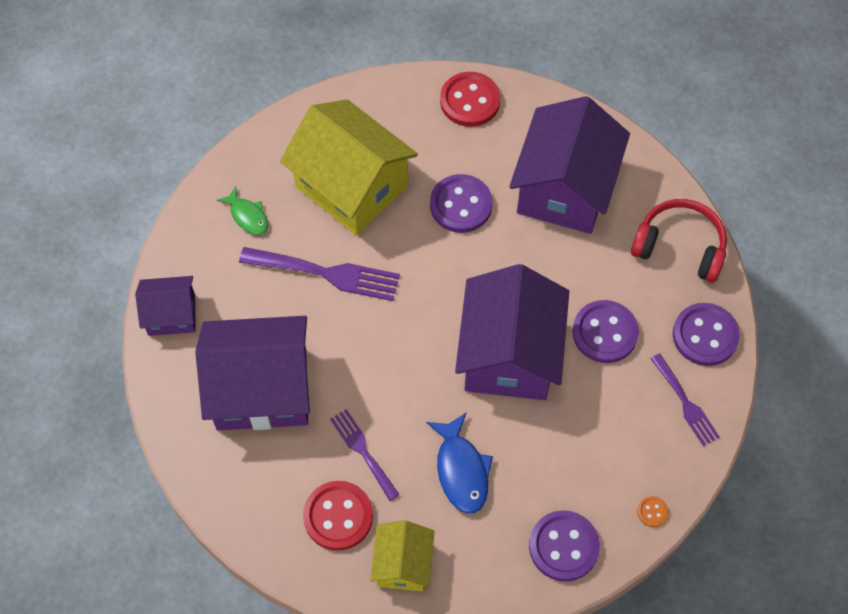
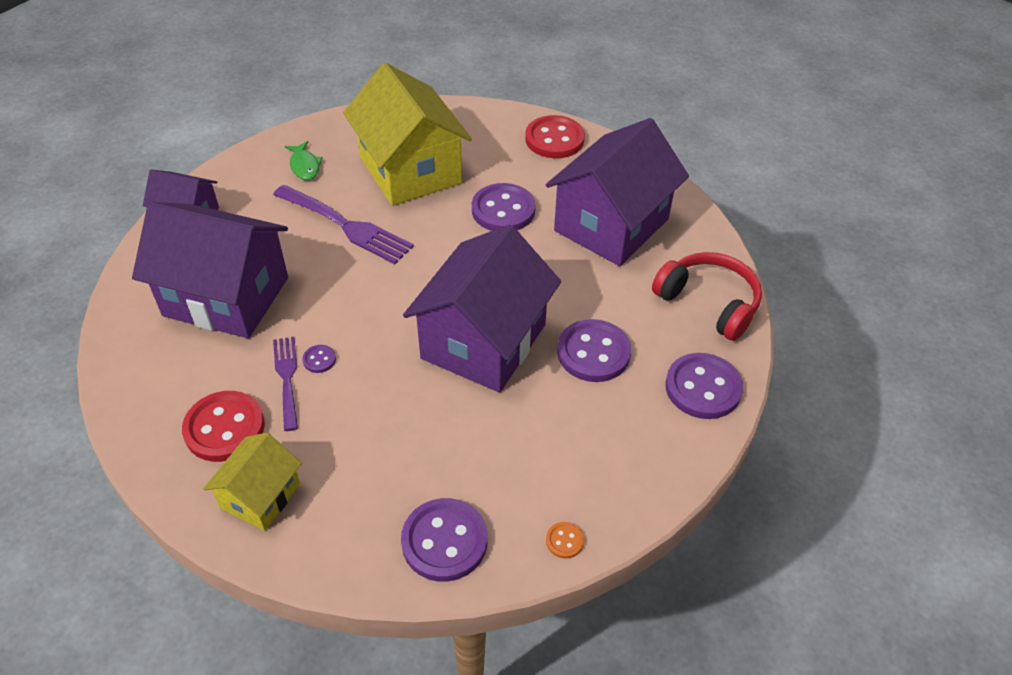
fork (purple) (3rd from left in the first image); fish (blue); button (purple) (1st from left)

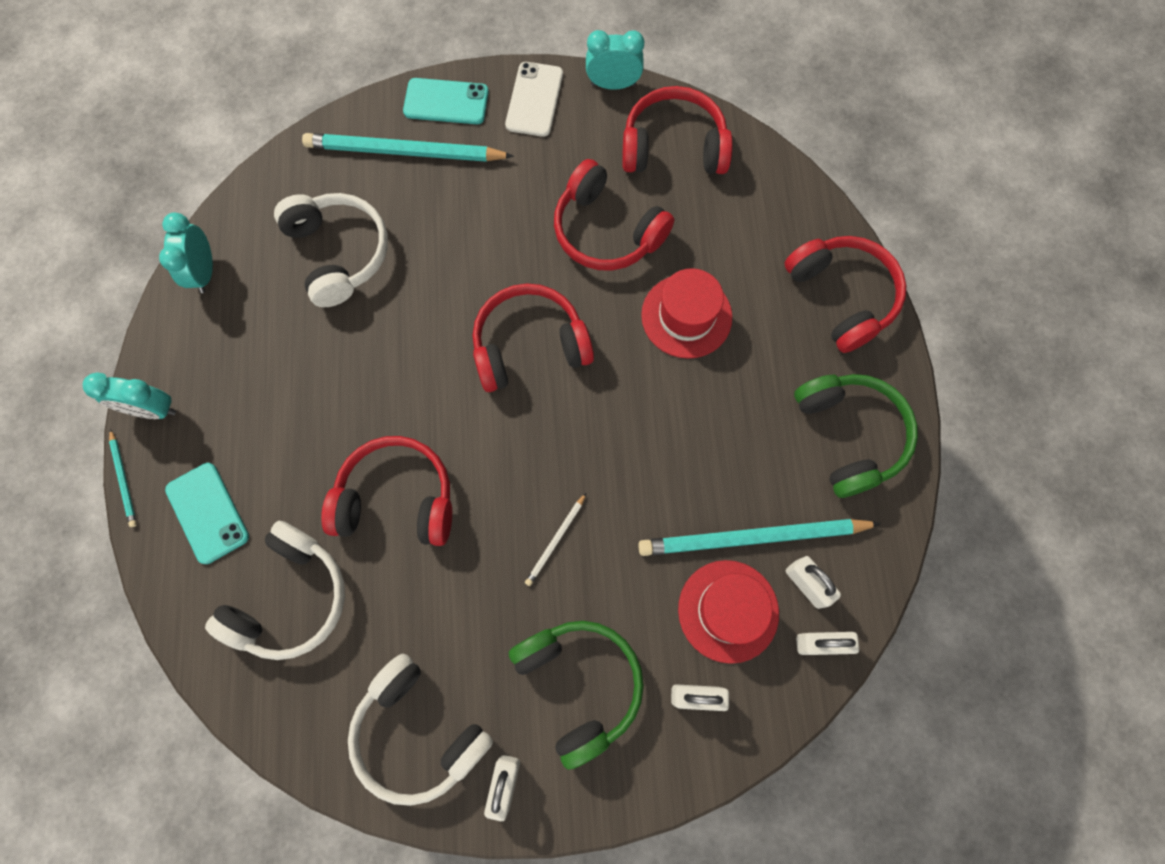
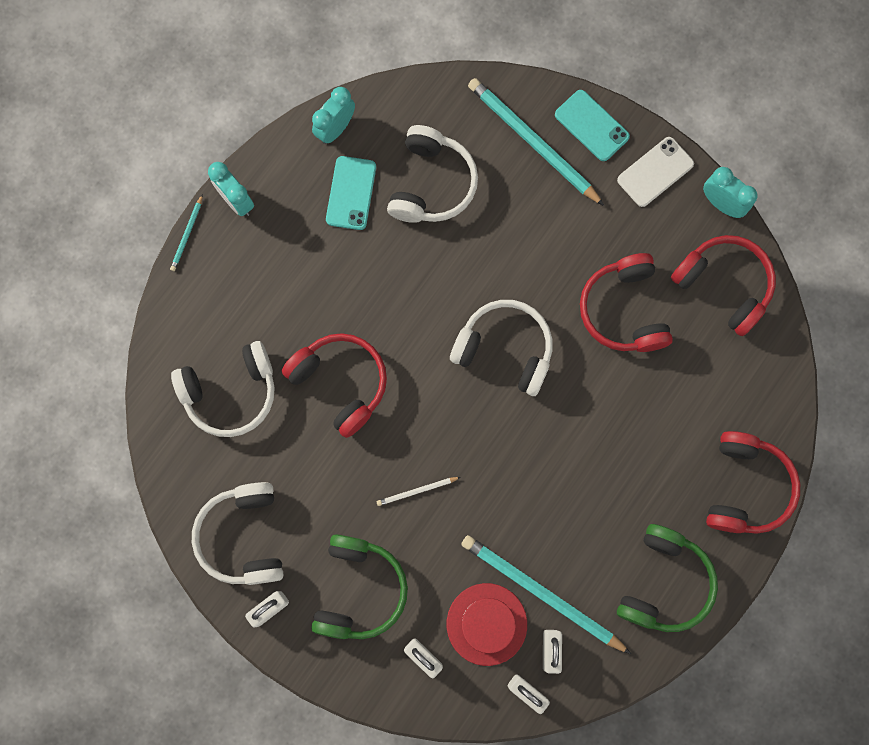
hat (red) (1st from left in the first image); headphones (white) (4th from left); phone (turquoise) (1st from left)

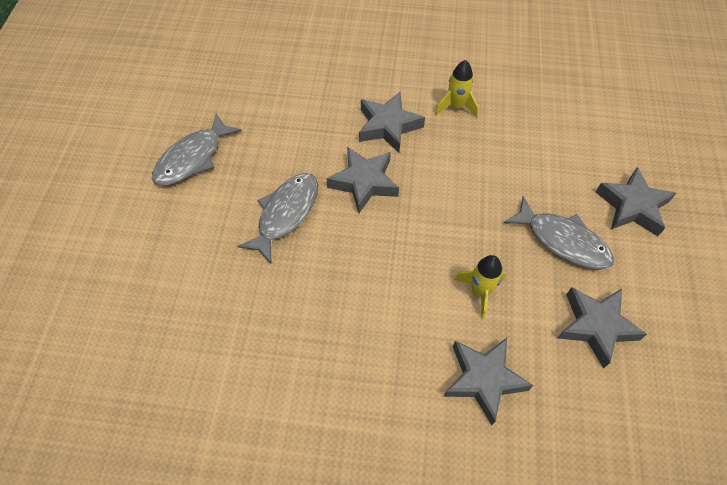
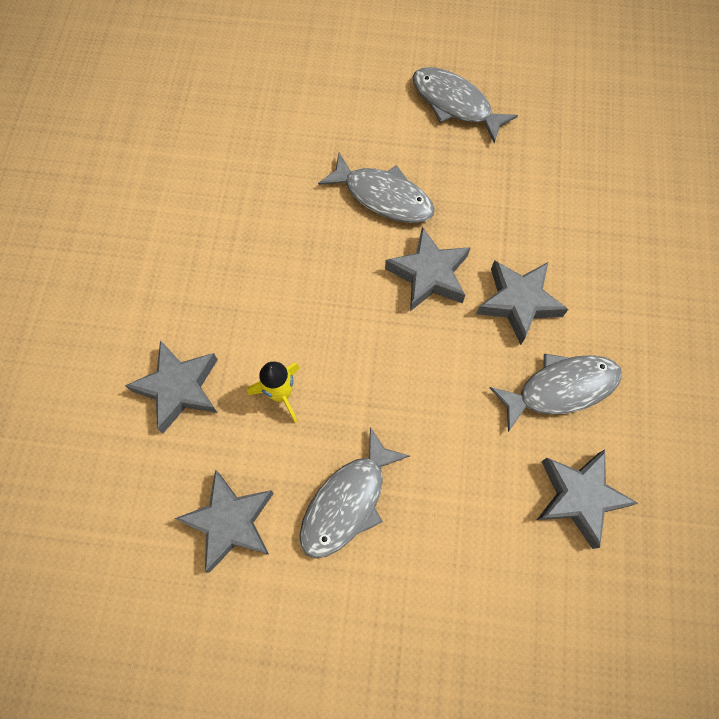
fish (grey) (4th from left); star (grey) (5th from left)

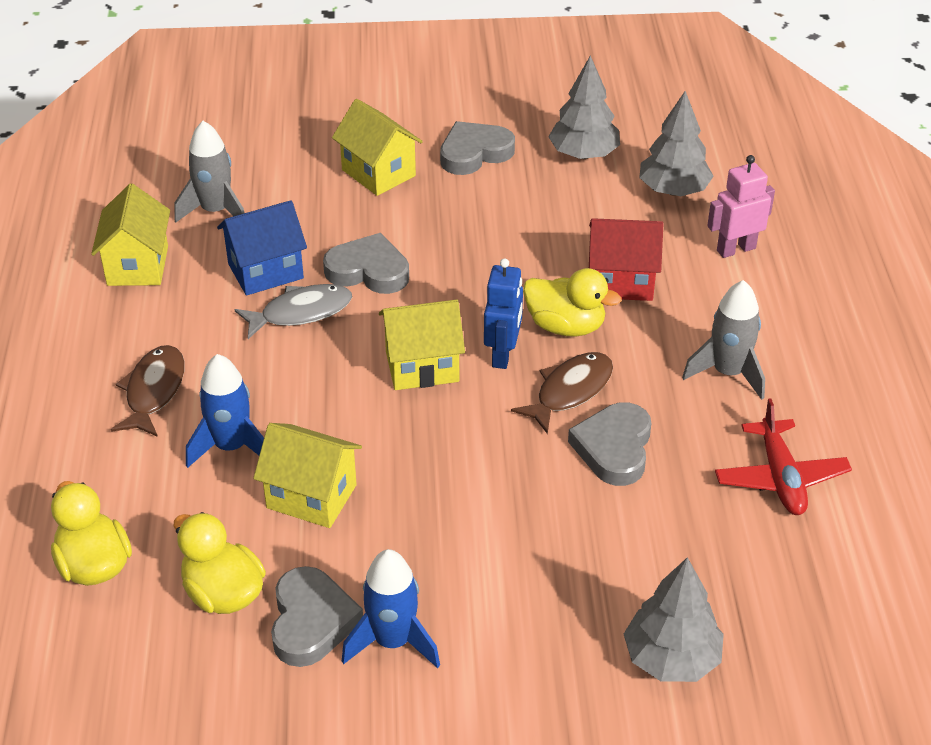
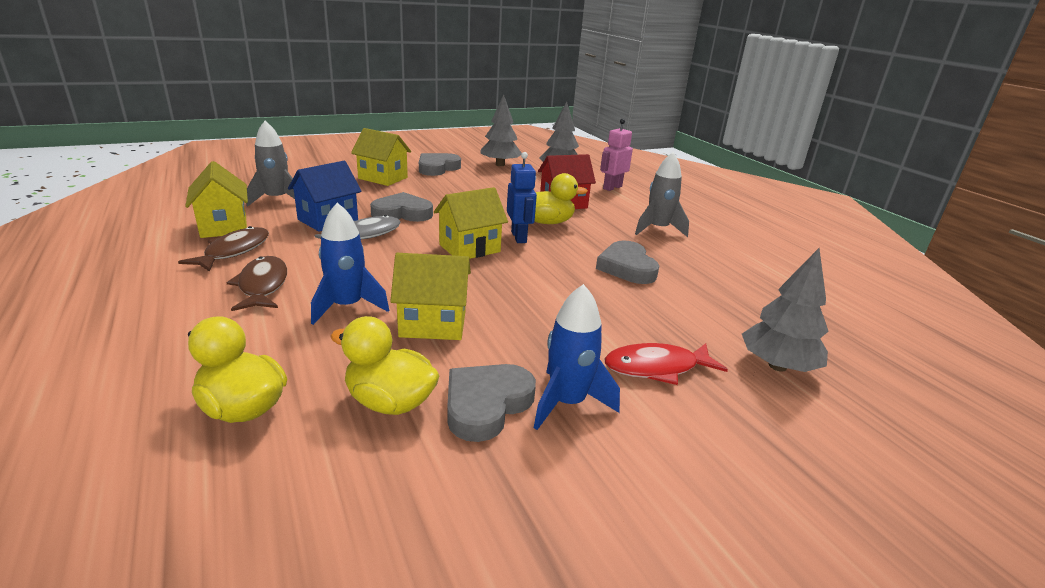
fish (brown) (1st from left); plane (red); heart (grey) (3rd from left); fish (red)

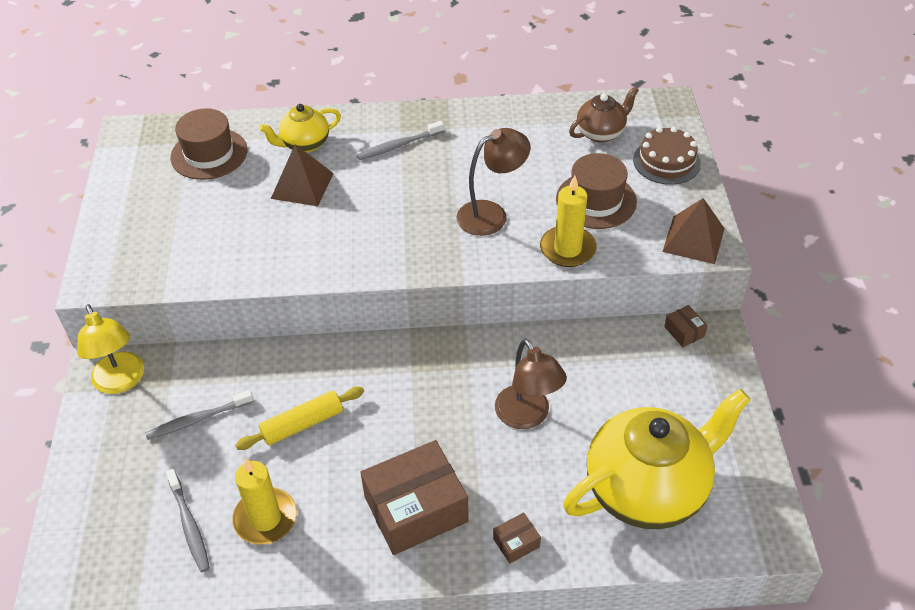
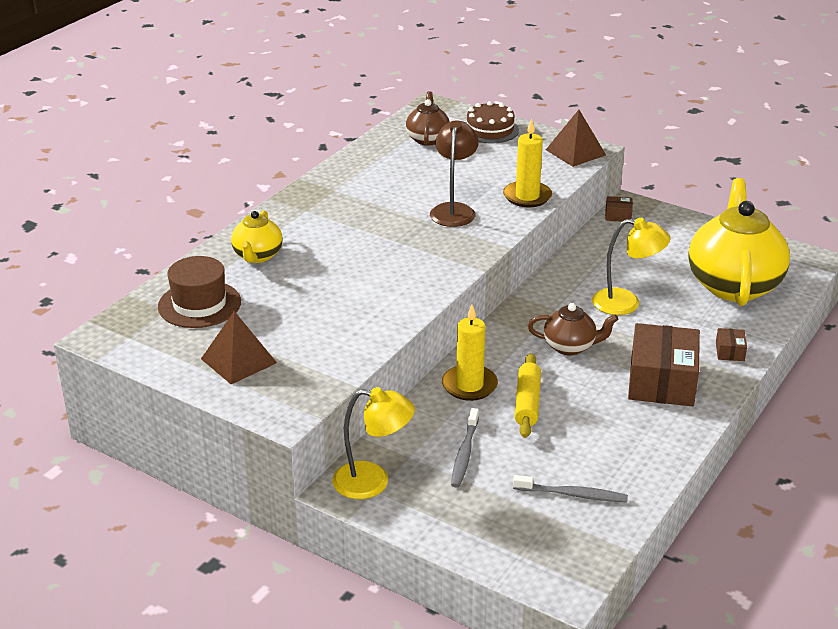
toothbrush (grey) (3rd from left in the first image); pyramid (brown) (1st from left); hat (brown) (2nd from left in the first image); lamp (yellow) (2nd from left); candle (yellow) (1st from left); teapot (brown) (2nd from left)

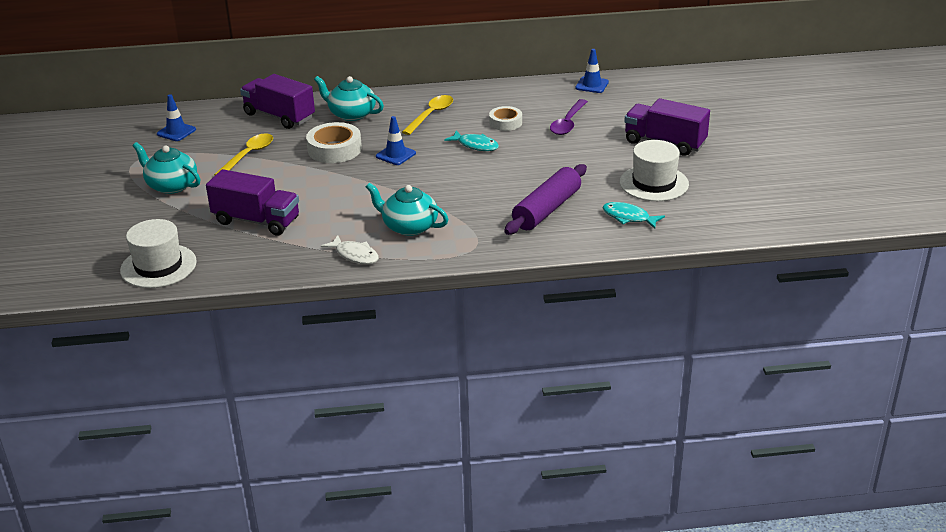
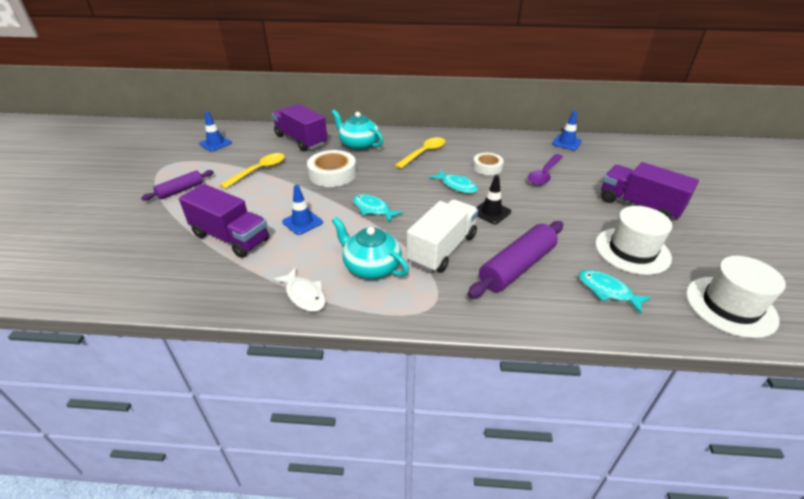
traffic cone (blue) (2nd from left); rolling pin (purple) (1st from left); hat (white) (2nd from left); traffic cone (black); fish (turquoise) (1st from left); truck (white)

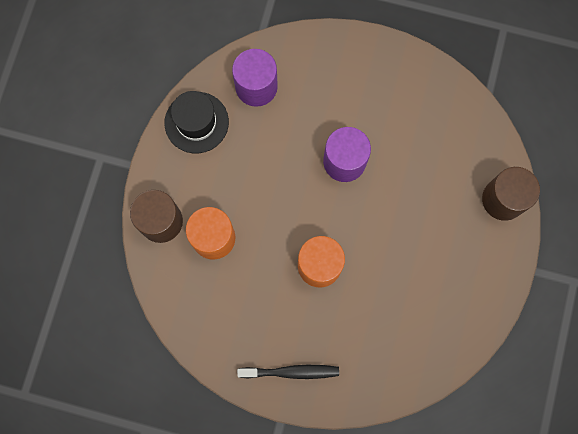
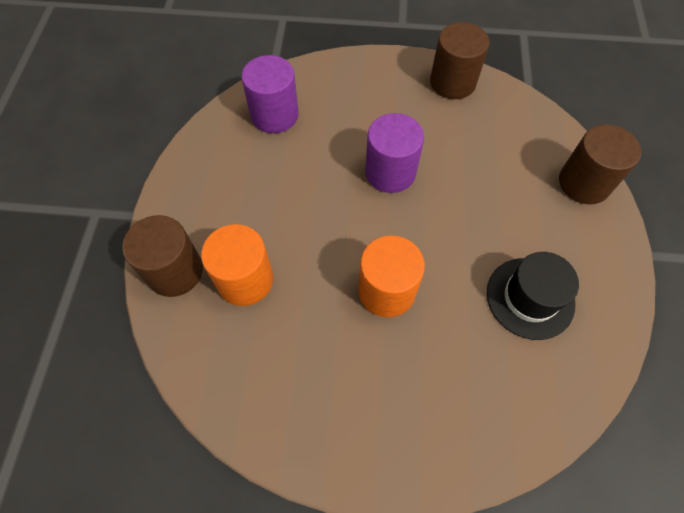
hat (black); toothbrush (black); cylinder (brown) (2nd from left)

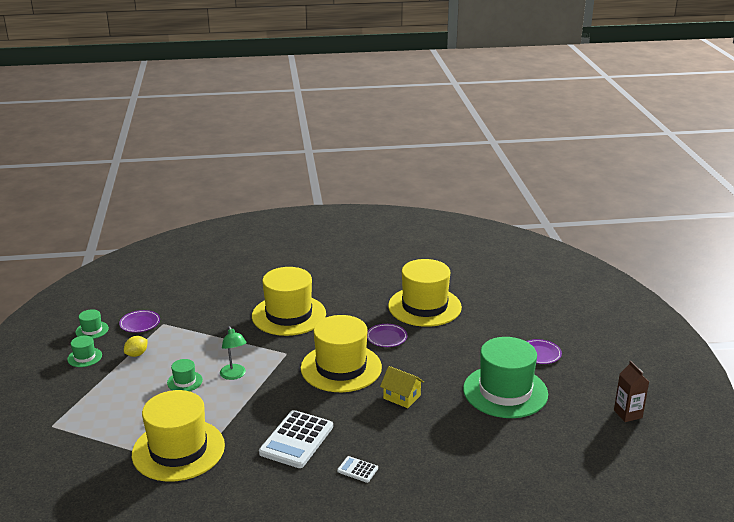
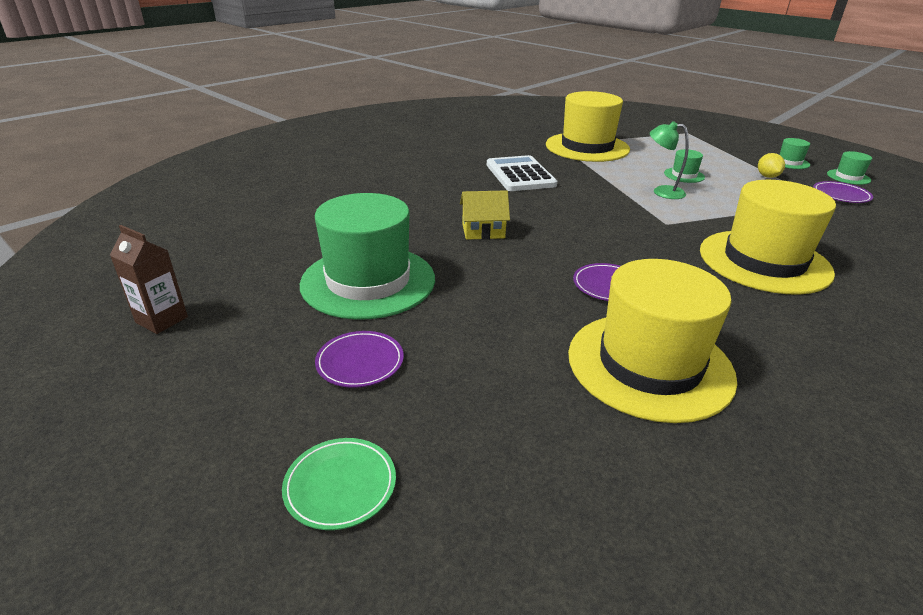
hat (yellow) (3rd from left in the first image); calculator (white) (2nd from left in the first image); plate (green)

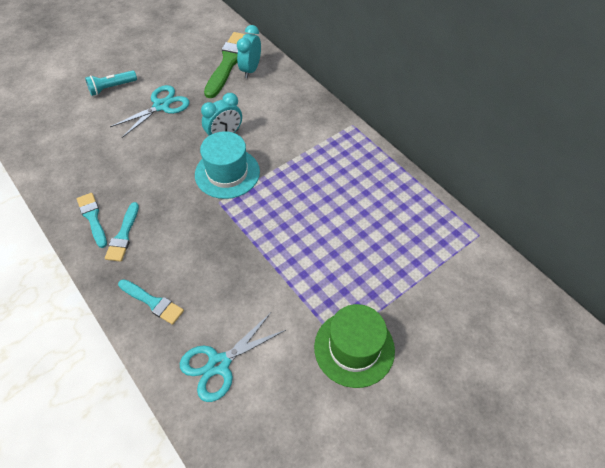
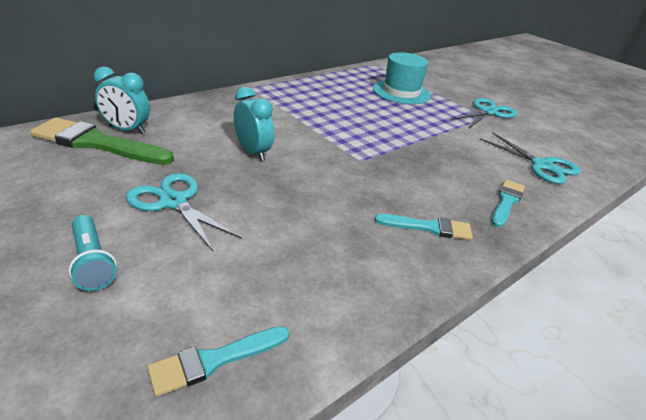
hat (turquoise); brush (turquoise) (1st from left); scissors (turquoise) (2nd from left)

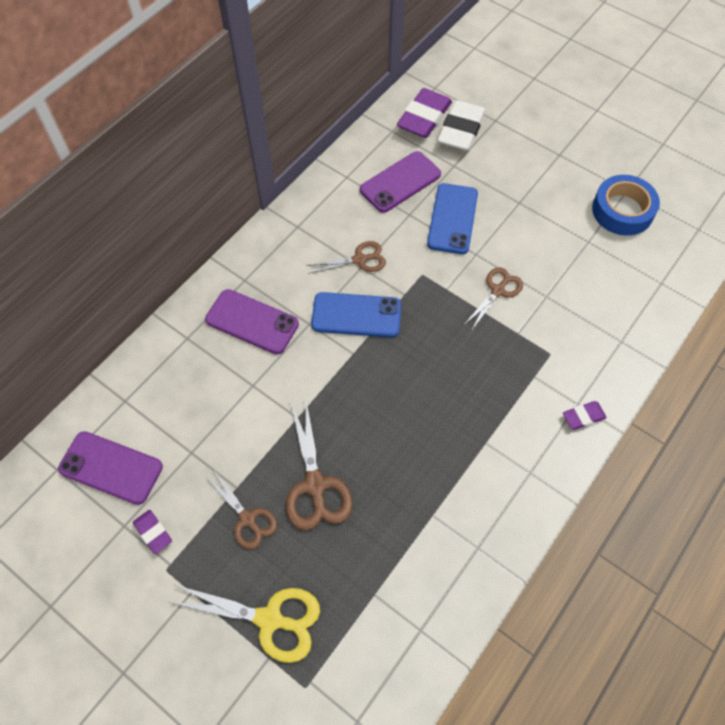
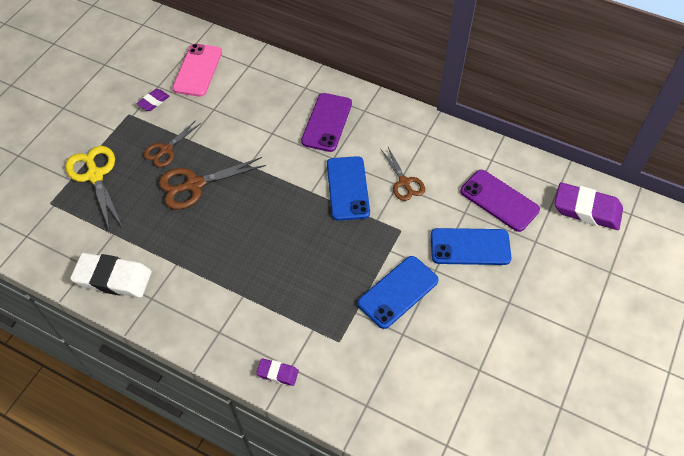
eraser (white); tape (blue); phone (blue) (2nd from left); eraser (purple) (2nd from left); phone (pink); scissors (yellow)

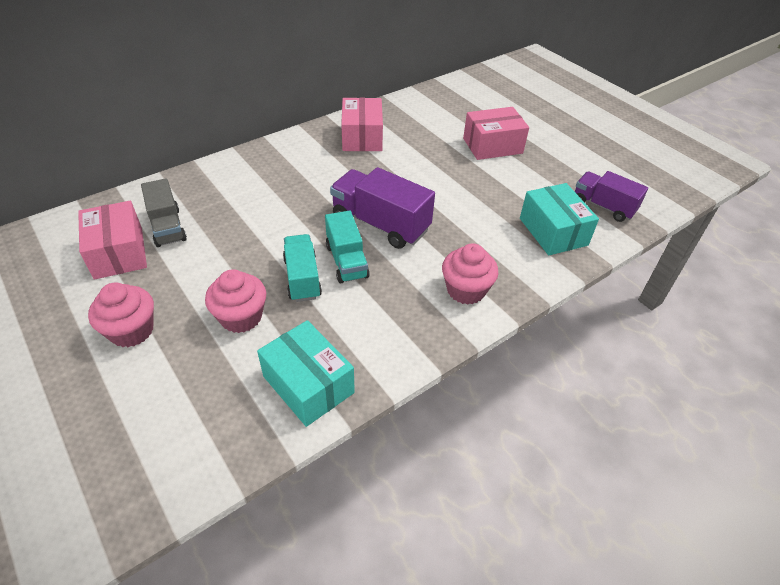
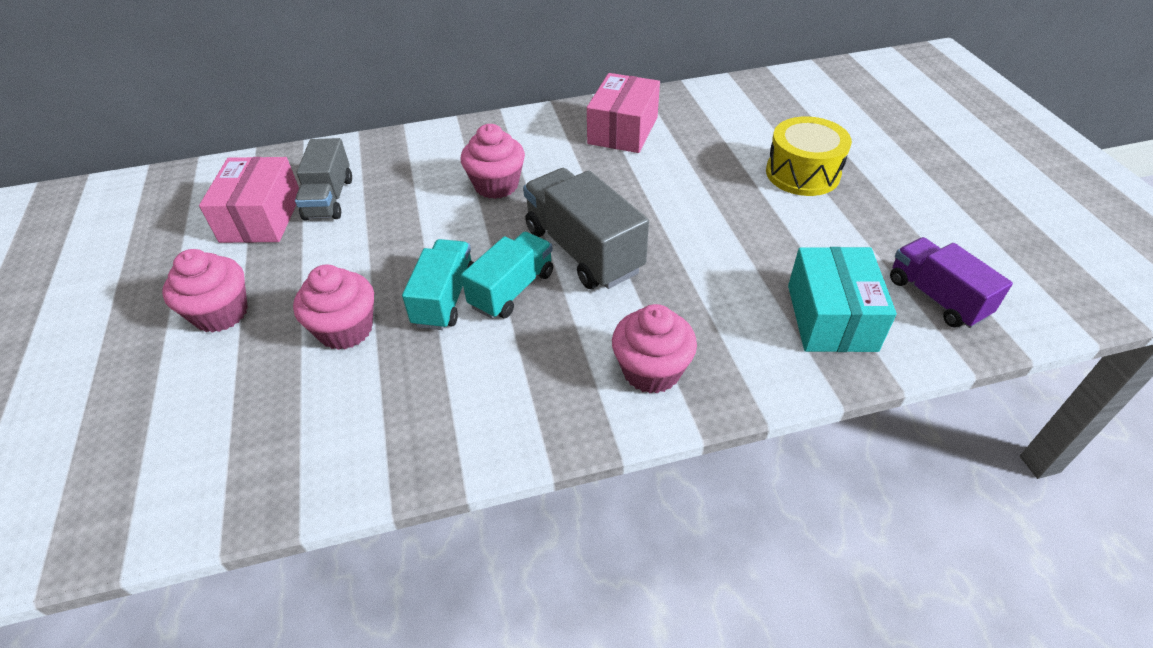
drum (yellow); truck (grey) (2nd from left); truck (turquoise) (2nd from left); box (turquoise) (1st from left in the first image); cupcake (pink) (3rd from left)

